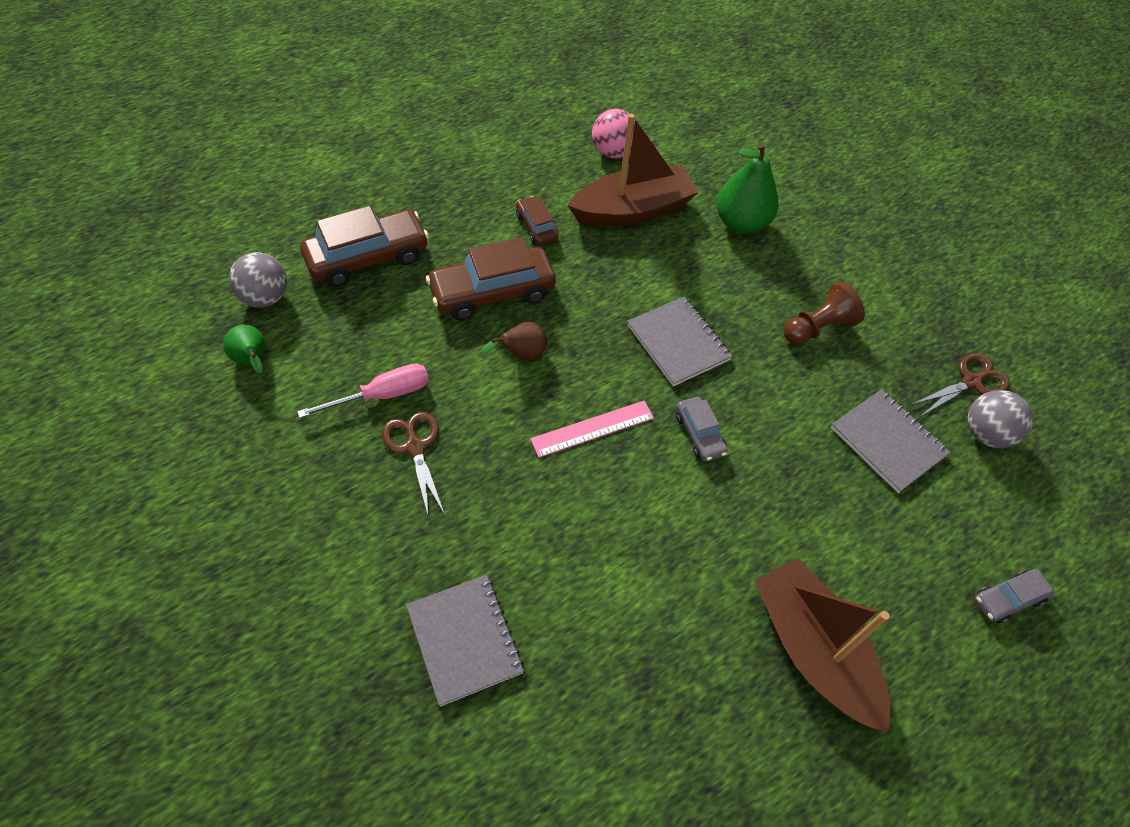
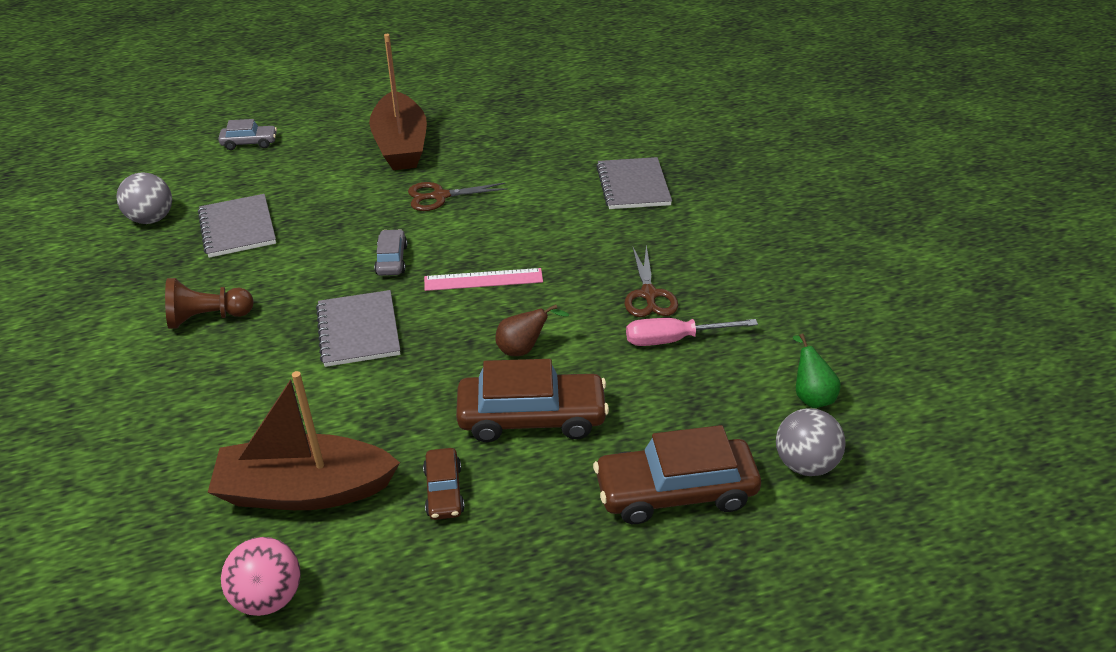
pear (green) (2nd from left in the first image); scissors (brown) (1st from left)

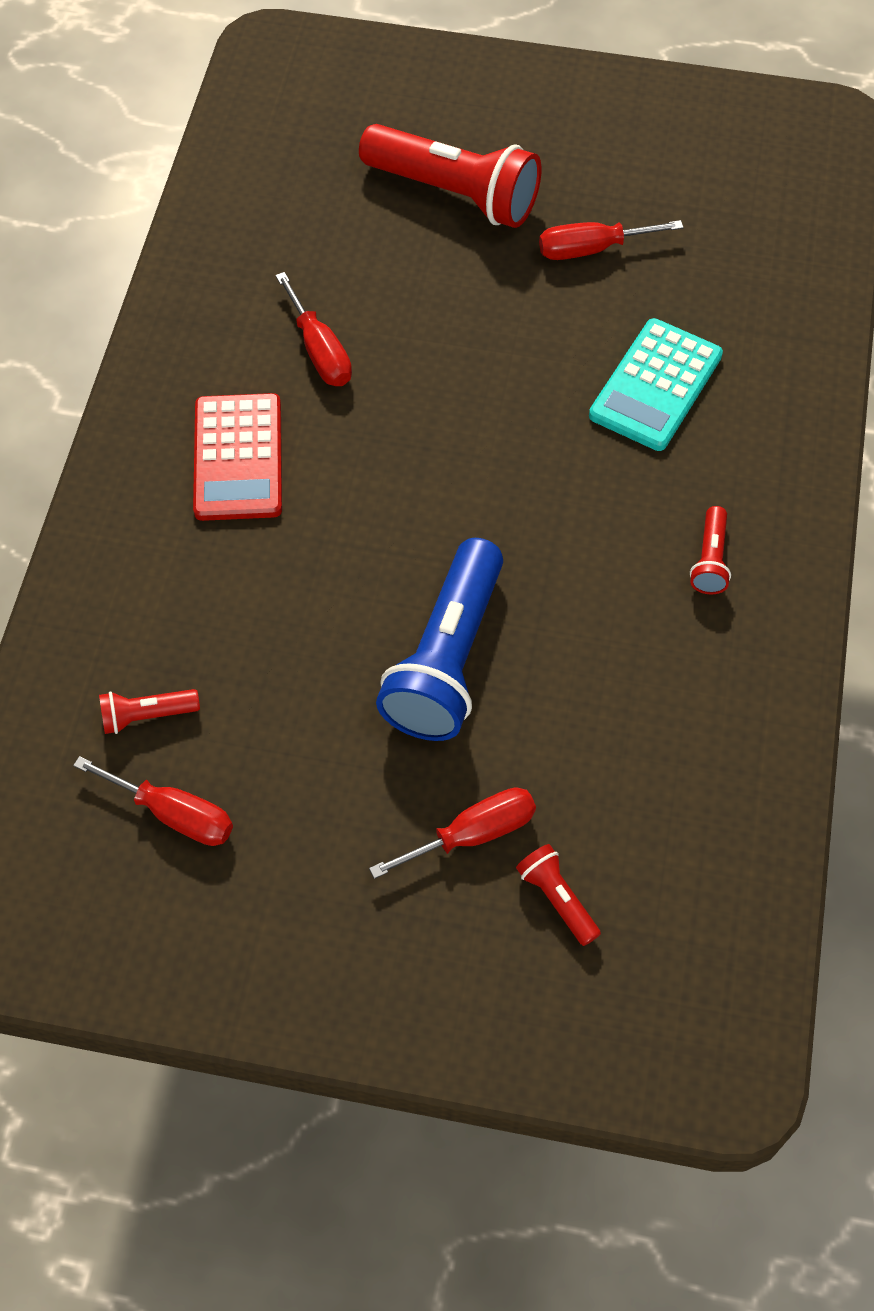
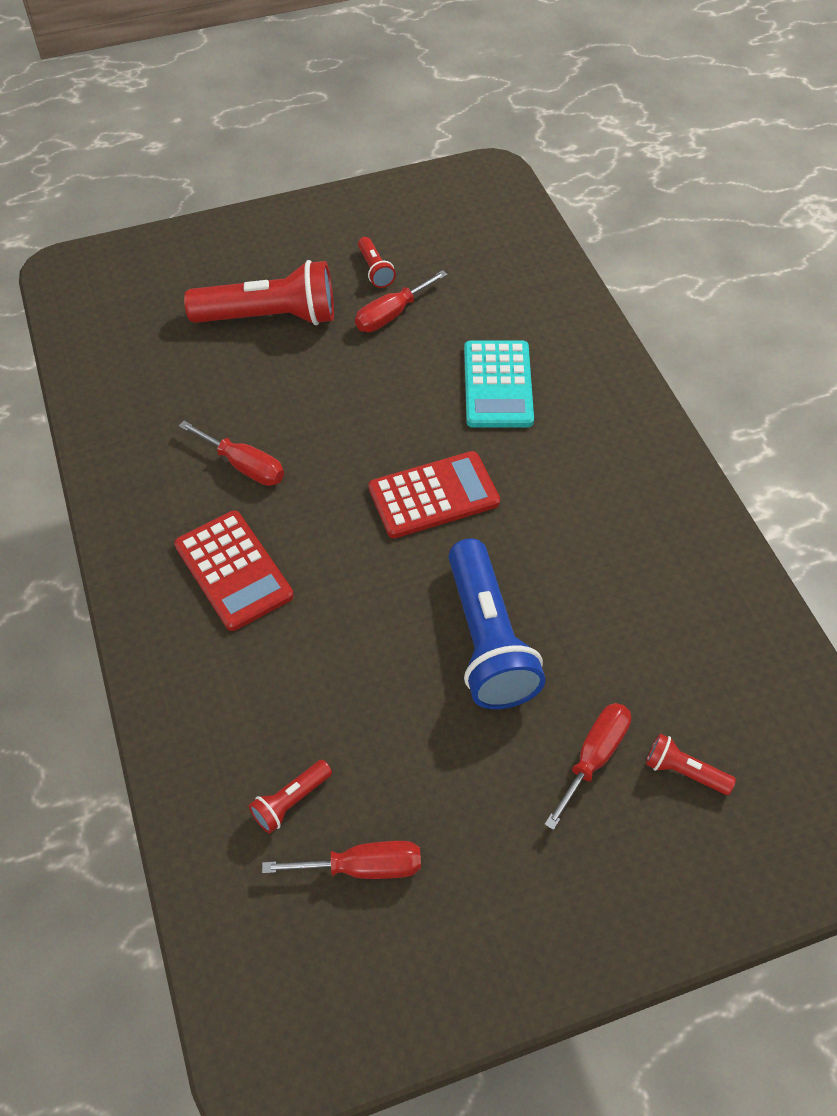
flashlight (red) (3rd from left); calculator (red) (2nd from left)

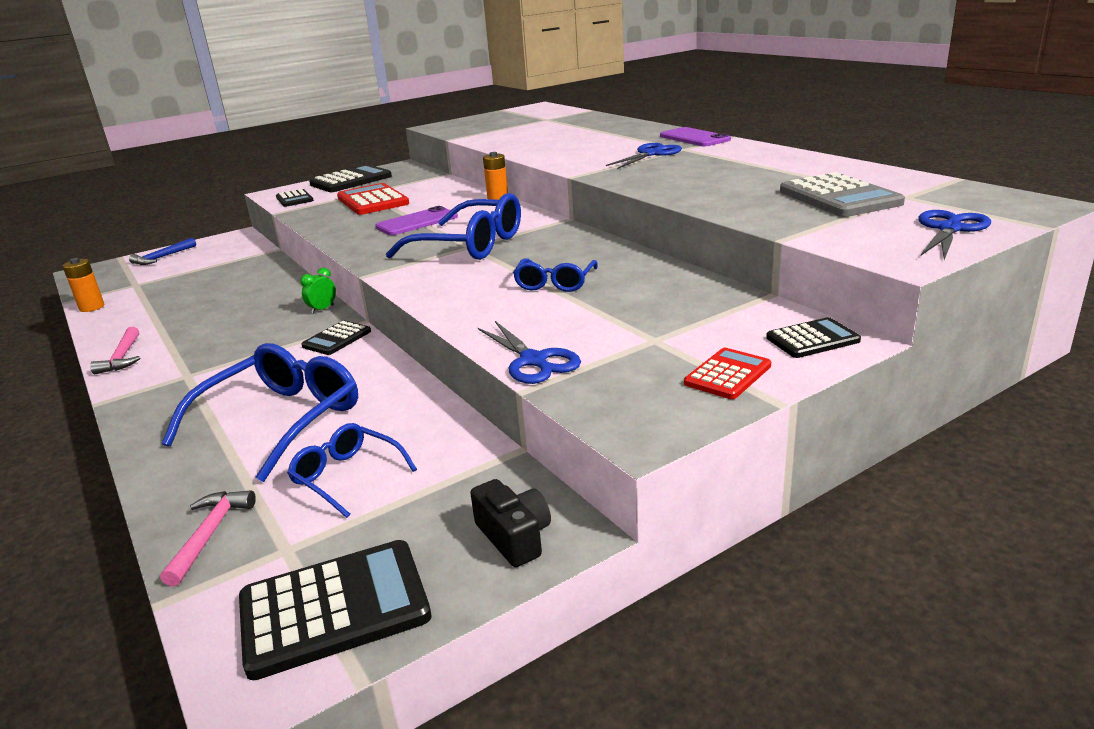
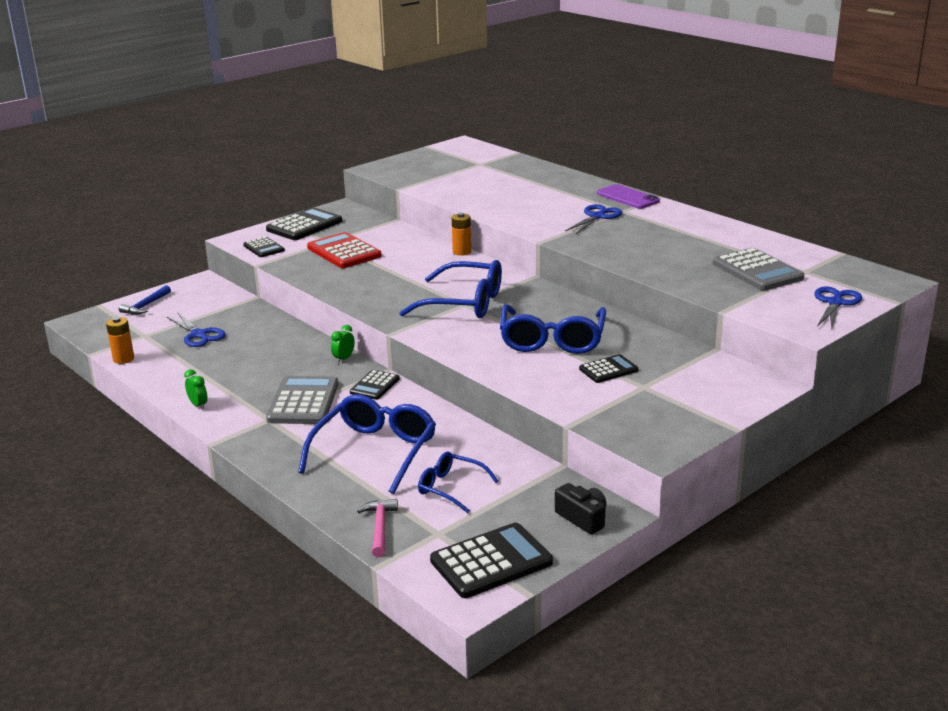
phone (purple) (1st from left in the first image); glasses (blue) (4th from left); calculator (black) (5th from left); scissors (blue) (1st from left); clock (green) (1st from left); calculator (red) (2nd from left in the first image); calculator (grey) (1st from left)

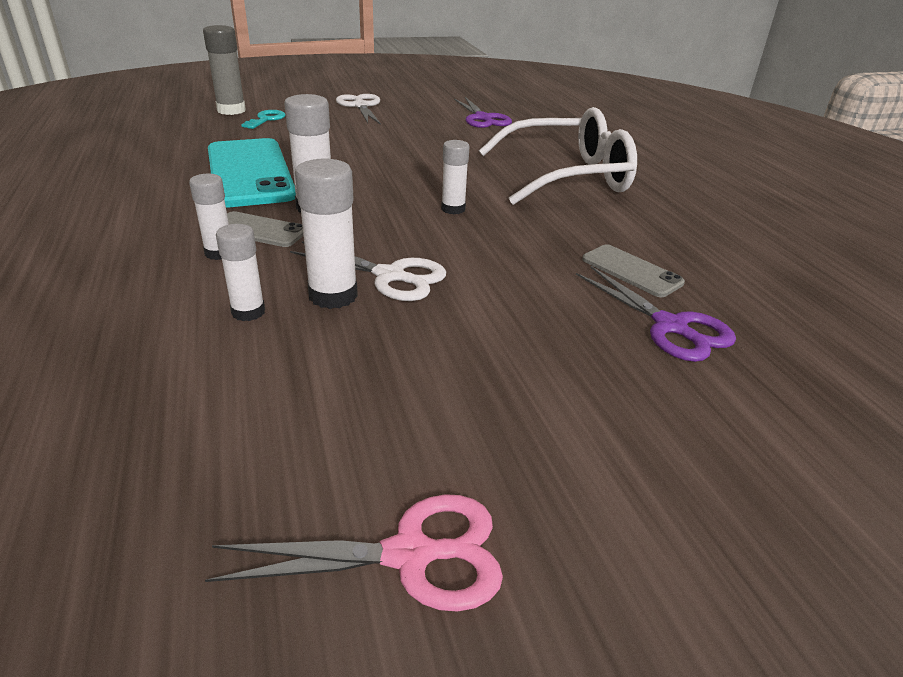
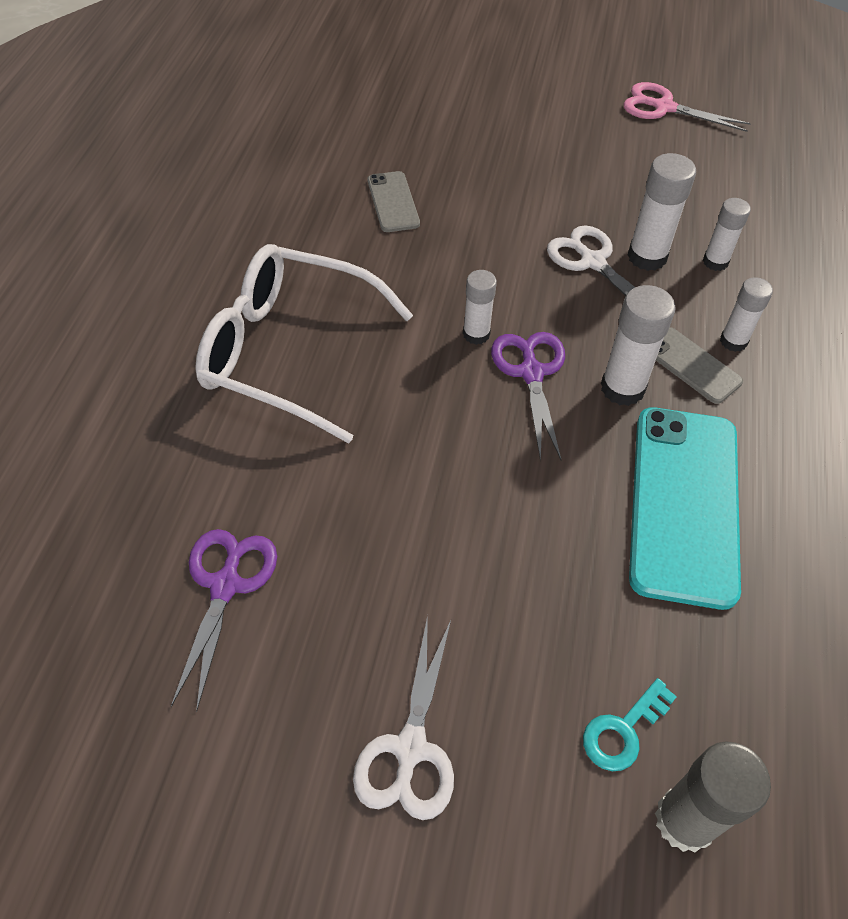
scissors (purple) (2nd from left)

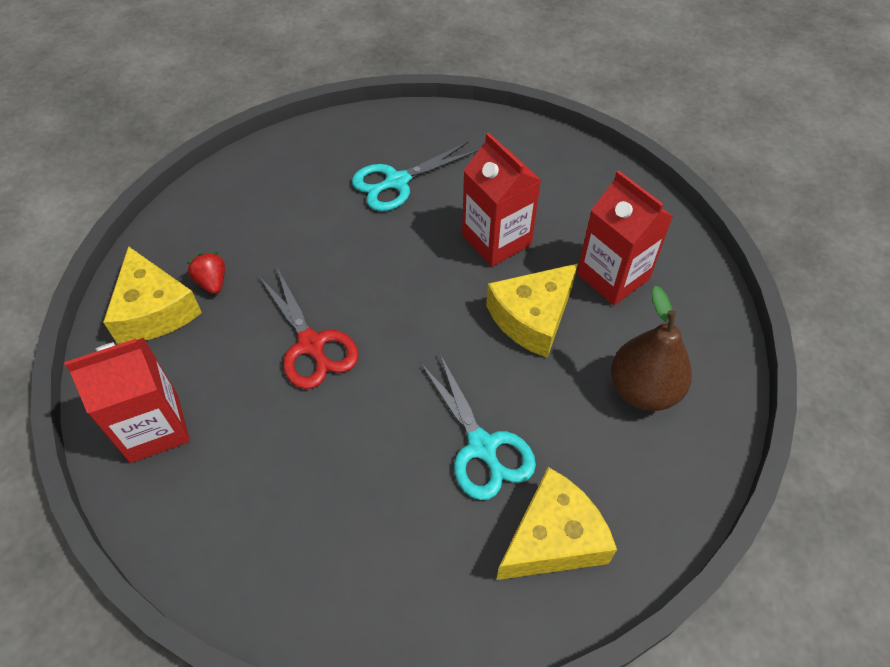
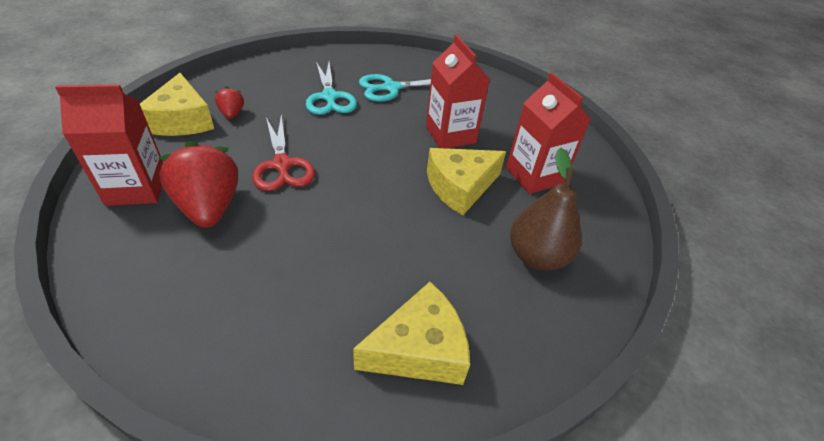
scissors (turquoise) (1st from left); strawberry (red) (1st from left)

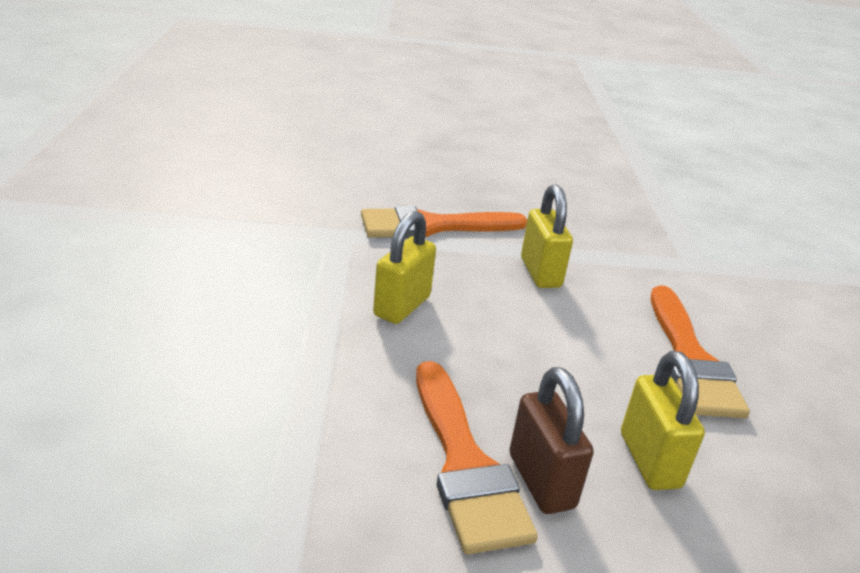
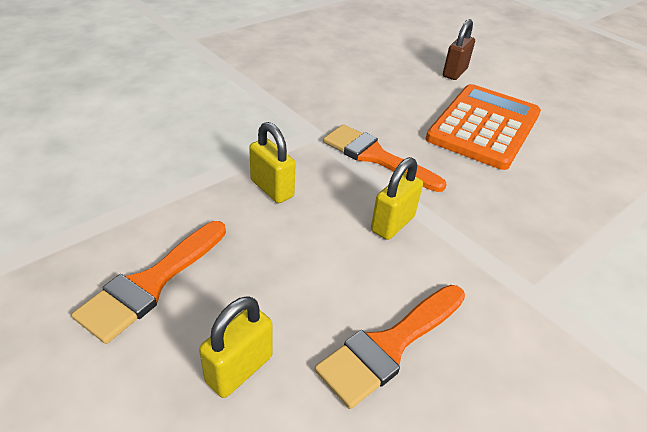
padlock (yellow) (2nd from left); padlock (brown); calculator (orange)

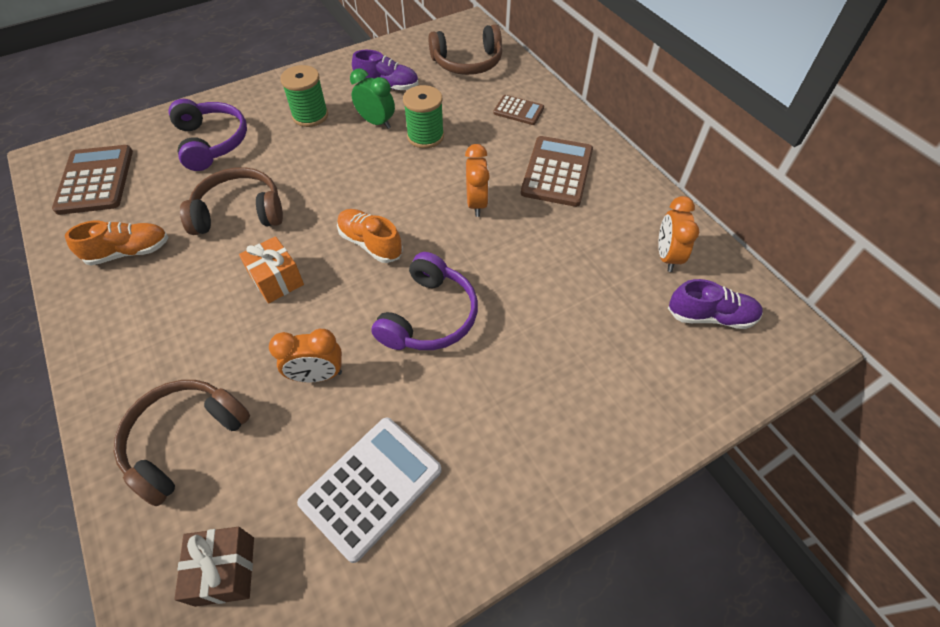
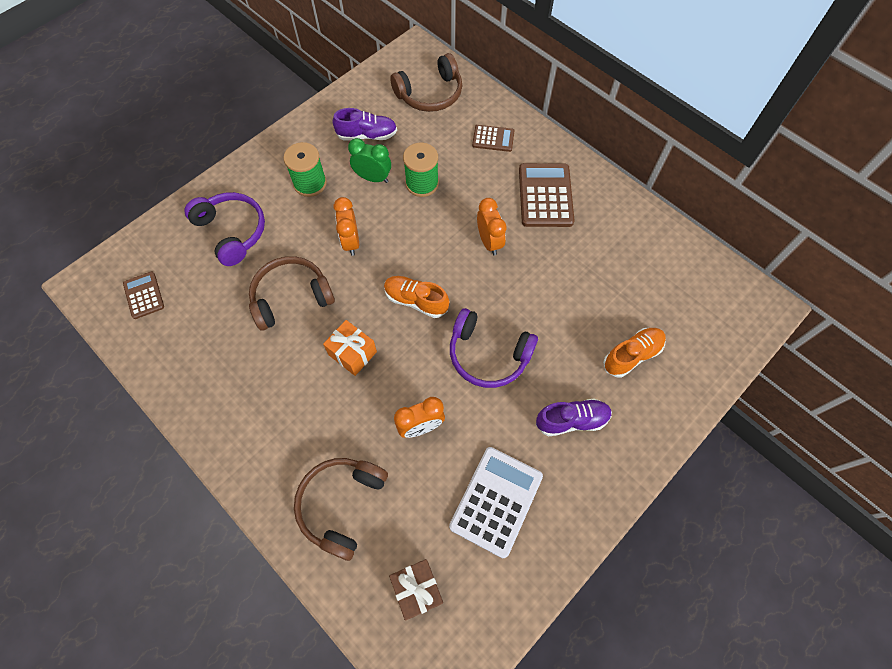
calculator (brown) (1st from left); clock (orange) (1st from left); shoe (orange) (2nd from left); headphones (purple) (2nd from left); shoe (purple) (2nd from left)

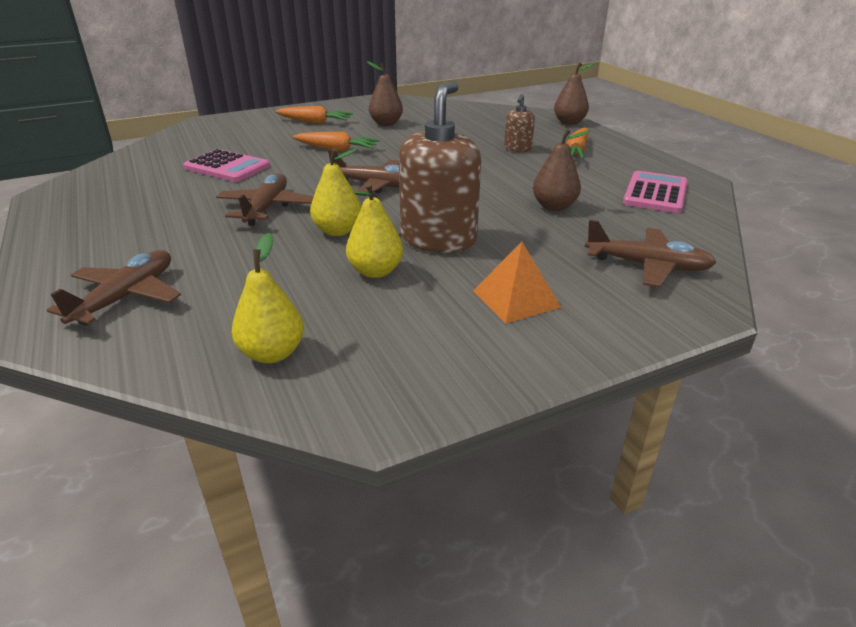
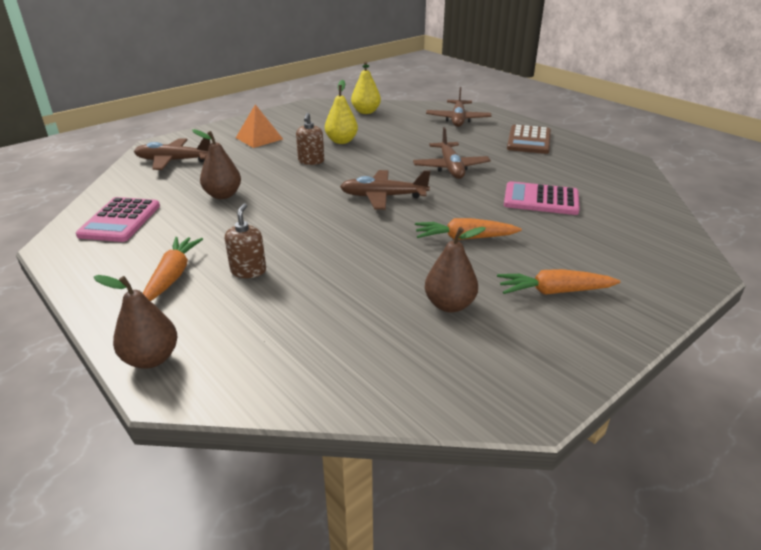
soap dispenser (brown) (2nd from left); pear (yellow) (2nd from left in the first image); calculator (brown)

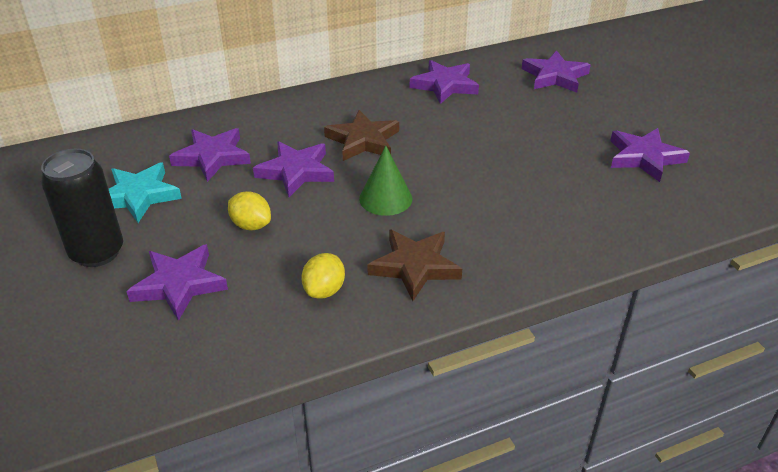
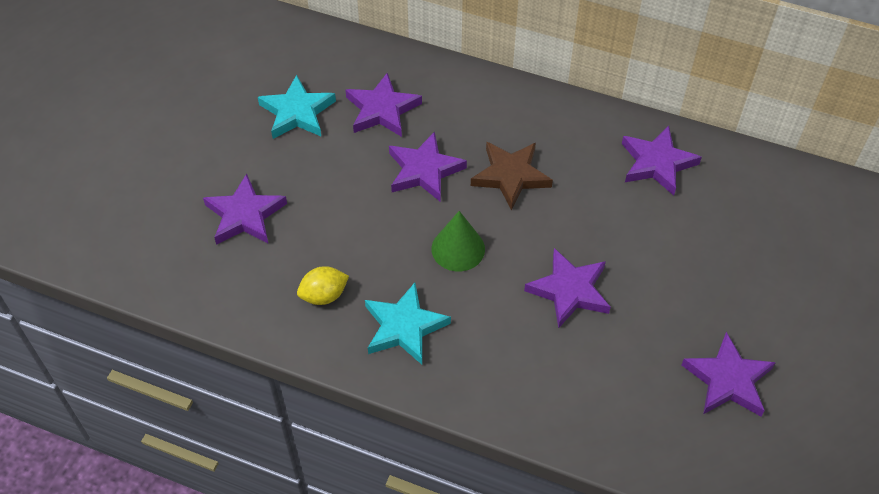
star (purple) (4th from left); can (black); lemon (yellow) (1st from left in the first image); star (turquoise) (2nd from left)

